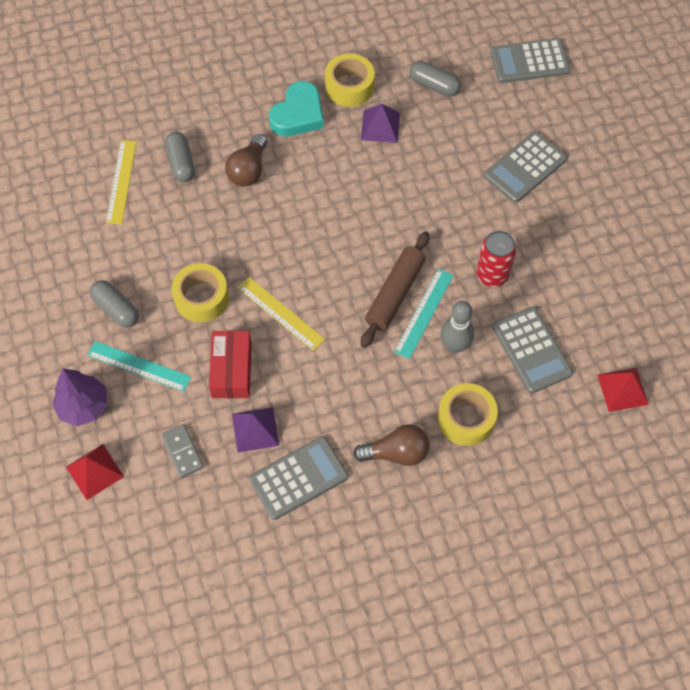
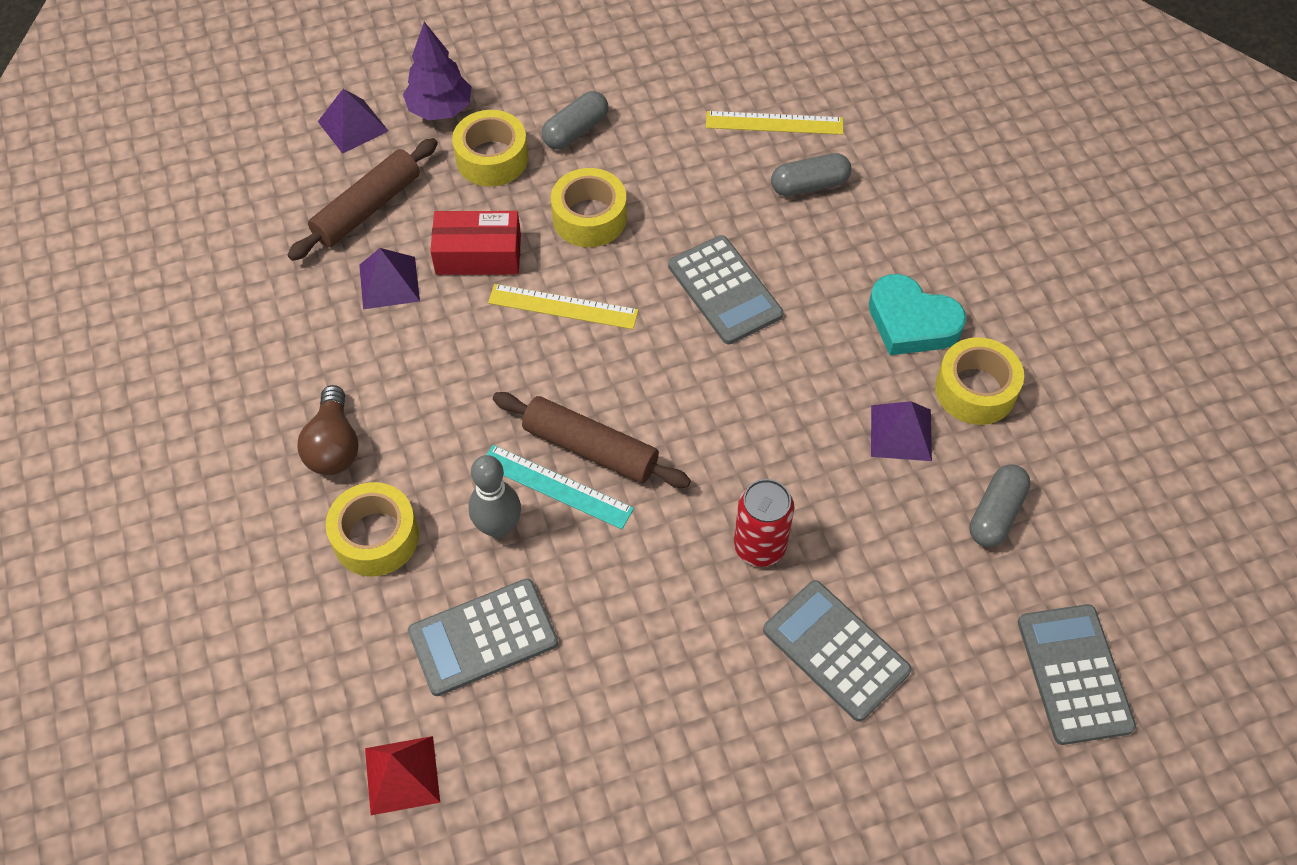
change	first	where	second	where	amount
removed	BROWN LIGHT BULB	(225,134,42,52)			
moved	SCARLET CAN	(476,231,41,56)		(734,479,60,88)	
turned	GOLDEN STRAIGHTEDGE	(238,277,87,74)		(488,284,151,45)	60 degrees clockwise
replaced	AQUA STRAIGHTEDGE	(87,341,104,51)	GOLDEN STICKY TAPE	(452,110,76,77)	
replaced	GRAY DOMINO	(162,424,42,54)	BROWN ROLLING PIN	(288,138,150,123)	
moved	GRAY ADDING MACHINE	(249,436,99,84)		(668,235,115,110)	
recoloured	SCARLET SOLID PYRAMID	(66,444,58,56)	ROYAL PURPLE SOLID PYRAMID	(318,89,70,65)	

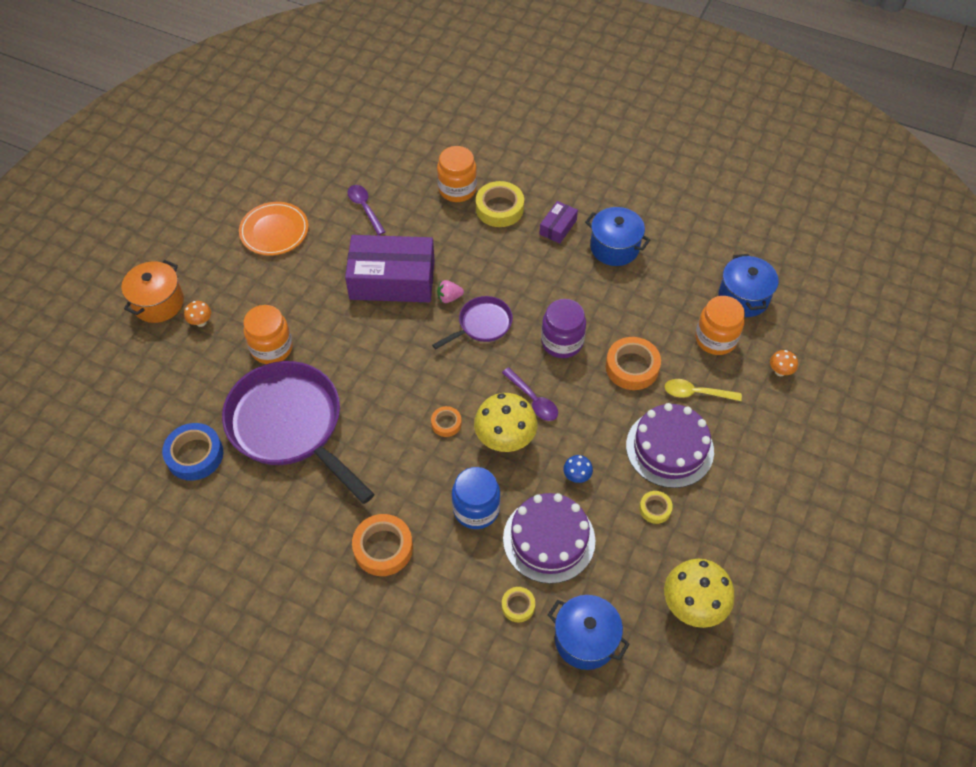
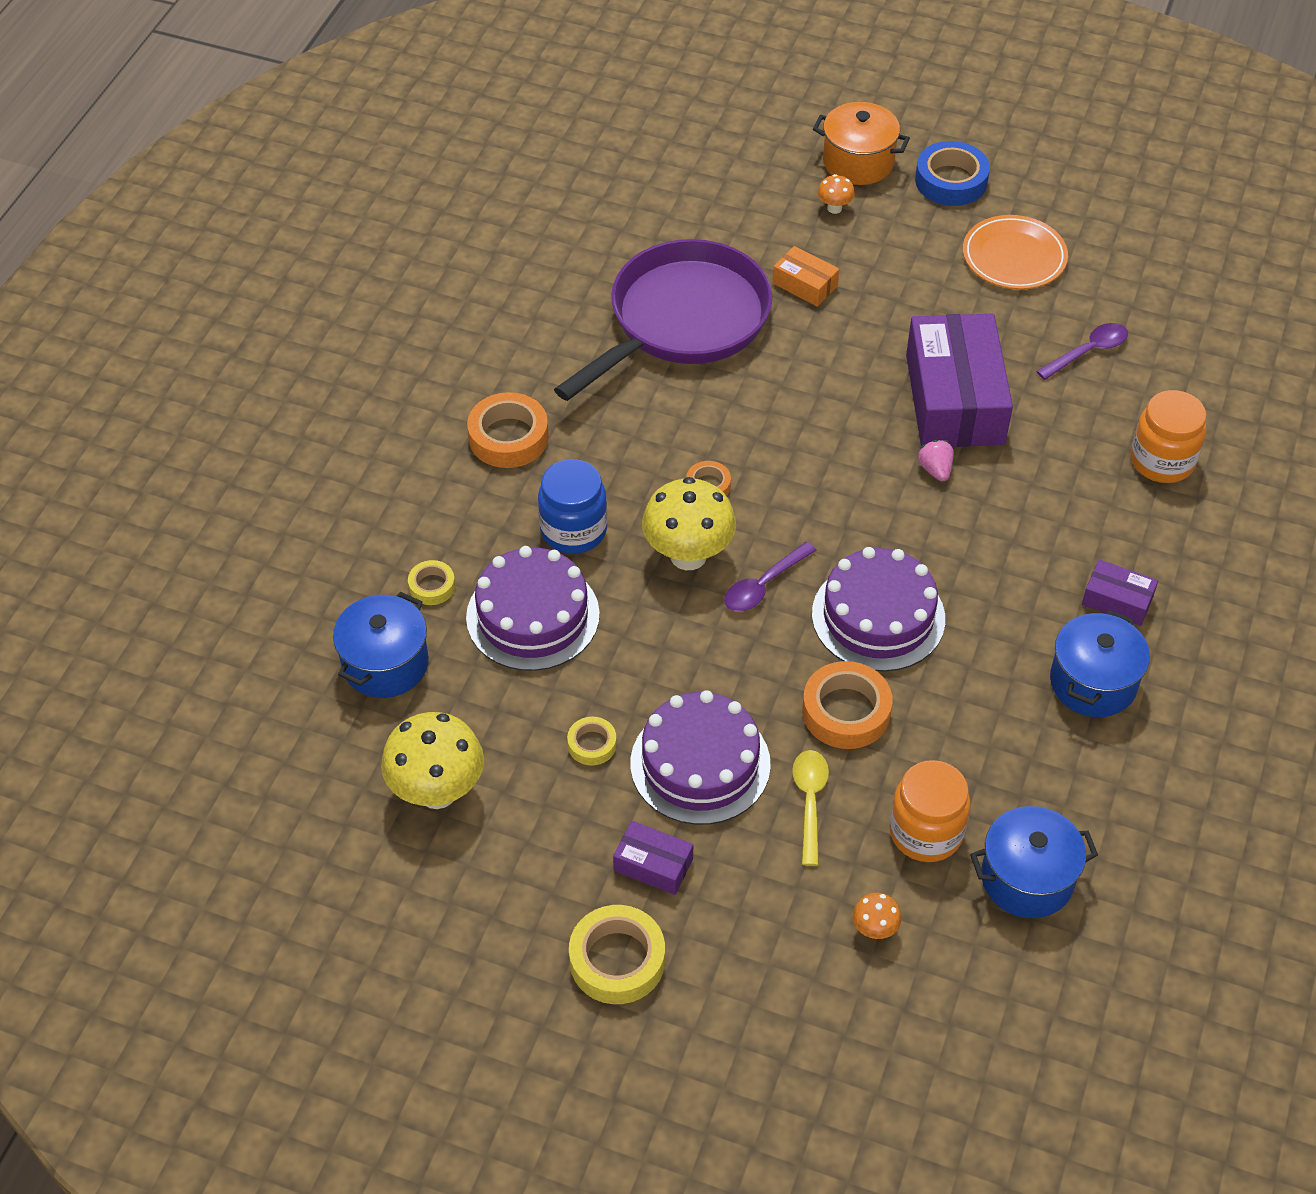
change	first	where	second	where	amount
moved	GOLDEN STICKY TAPE	(476,181,48,46)		(569,905,96,99)	
removed	ROYAL PURPLE PAN	(432,296,81,53)			
replaced	ROYAL PURPLE JAR	(541,299,45,59)	ROYAL PURPLE CAKE	(812,547,133,125)	
replaced	ORANGE-COLOURED JAR	(244,305,49,59)	ORANGE-COLOURED PARCEL	(773,246,66,61)	
moved	COBALT STICKY TAPE	(162,423,61,58)		(915,141,75,65)	
removed	COBALT MUSHROOM	(563,455,30,28)			
added			ROYAL PURPLE PARCEL	(613,821,80,74)	

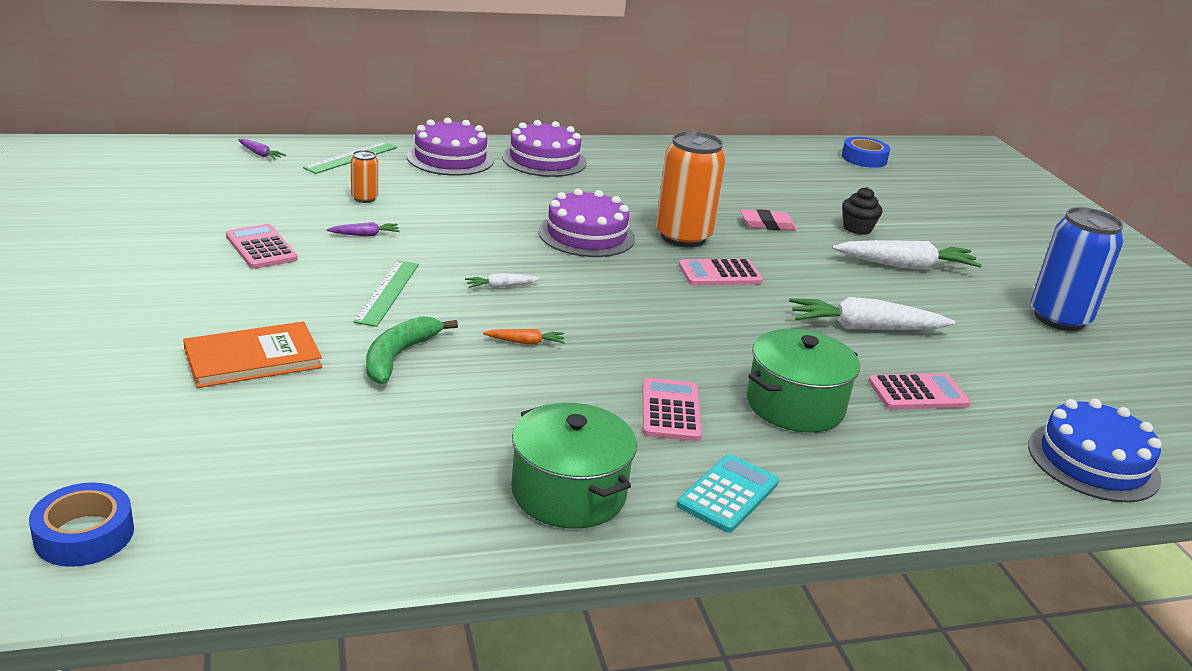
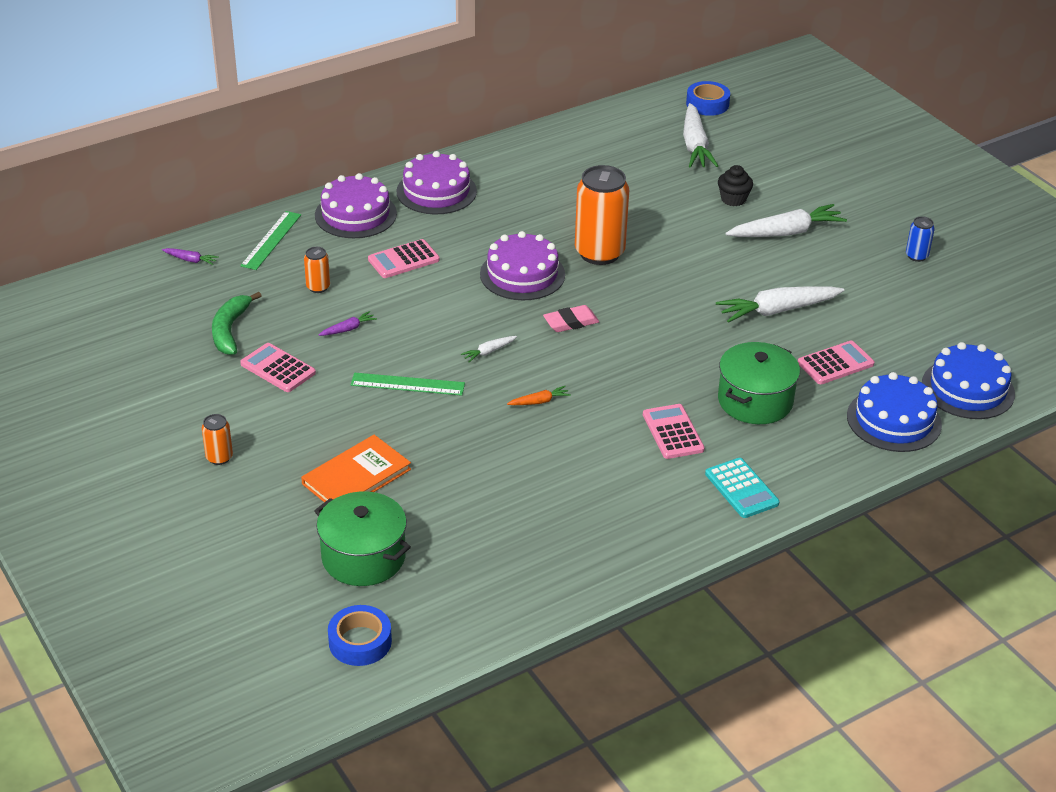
change	first	where	second	where	amount
resized	COBALT CAN	(1031,207,93,124)		(906,216,29,46)	x0.46
moved	ROSE-PINK ERASER	(741,209,56,22)		(543,305,56,27)	
moved	ROSE-PINK ADDING MACHINE	(679,259,84,26)		(368,239,72,39)	
turned	EMERALD STRAIGHTEDGE	(353,260,66,67)		(351,373,114,23)	75 degrees counterclockwise
moved	EMERALD BANANA FRUIT	(366,316,92,68)		(212,292,50,63)	
moved	EMERALD POT	(511,403,126,126)		(314,492,97,94)	
turned	AQUA ADDING MACHINE	(677,454,102,79)		(705,458,75,60)	135 degrees clockwise
added			PURE WHITE CARROT	(683,103,35,65)	
added			COBALT CAKE	(847,372,95,80)	
added			ORANGE-COLOURED CAN	(202,414,31,51)	

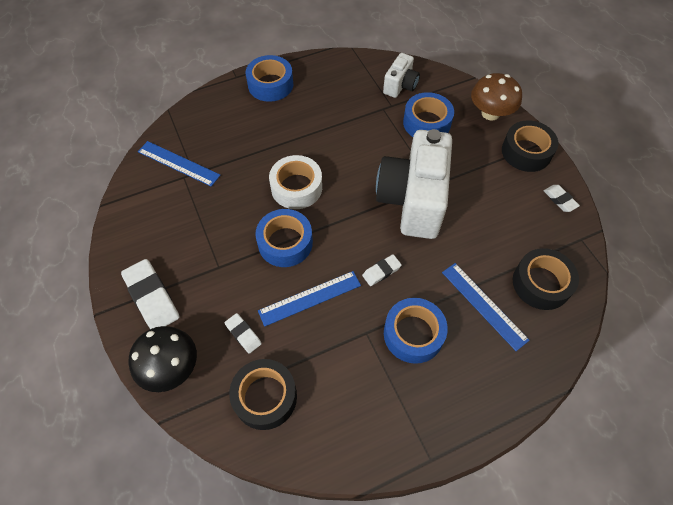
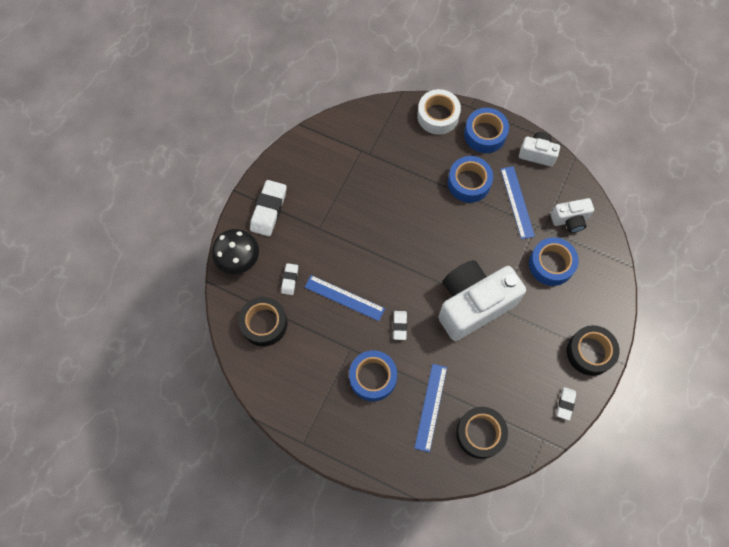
change	first	where	second	where	amount
removed	BROWN MUSHROOM	(471,73,51,48)			
moved	COBALT STRAIGHTEDGE	(138,141,82,46)		(501,166,34,73)	
moved	PURE WHITE STICKY TAPE	(269,155,53,54)		(417,89,44,46)	
moved	COBALT STICKY TAPE	(255,209,58,58)		(448,156,45,47)	
turned	PURE WHITE ERASER	(362,255,40,31)		(393,311,14,29)	75 degrees clockwise
added			PURE WHITE CAMERA	(519,132,41,34)	

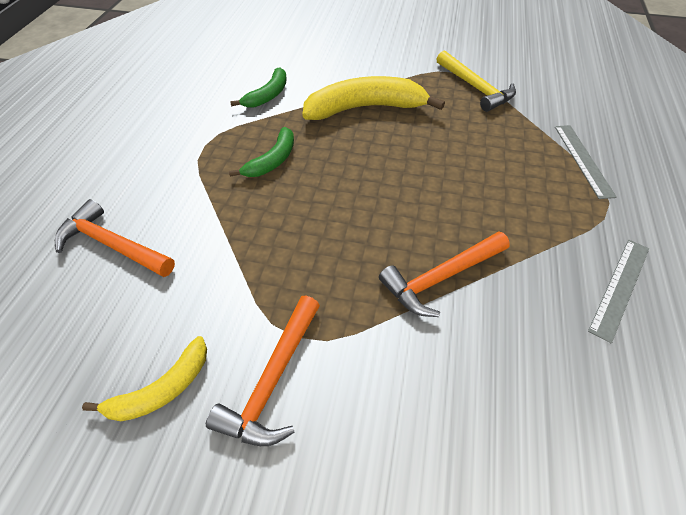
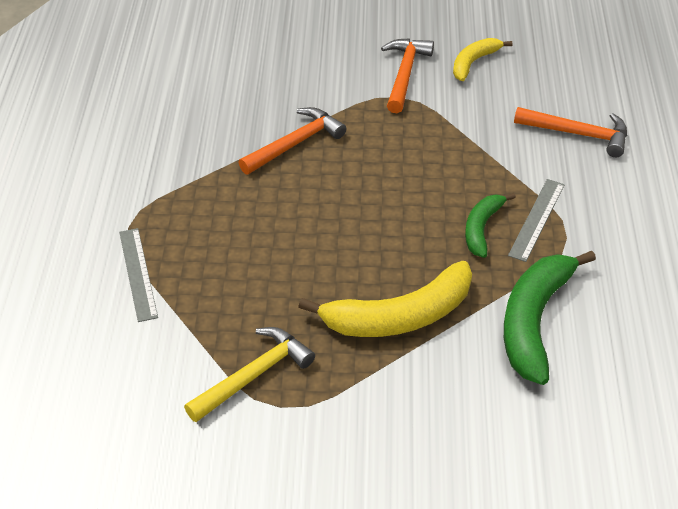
change	first	where	second	where	amount
turned	GOLDEN CARPENTER'S HAMMER	(437,50,79,62)		(184,327,131,95)	90 degrees clockwise
resized	EMERALD BANANA FRUIT	(230,67,57,41)		(504,251,92,134)	x1.78
moved	GRAY STRAIGHTEDGE	(588,240,61,103)		(508,179,57,83)	

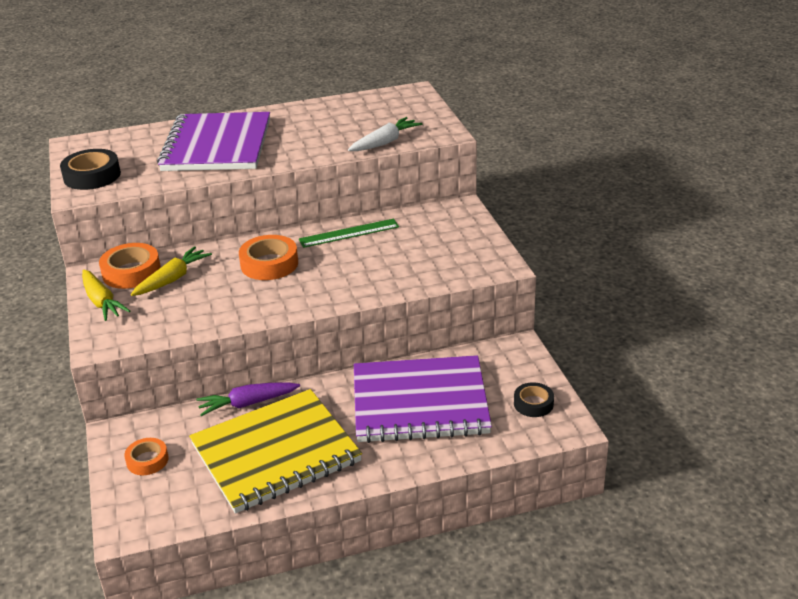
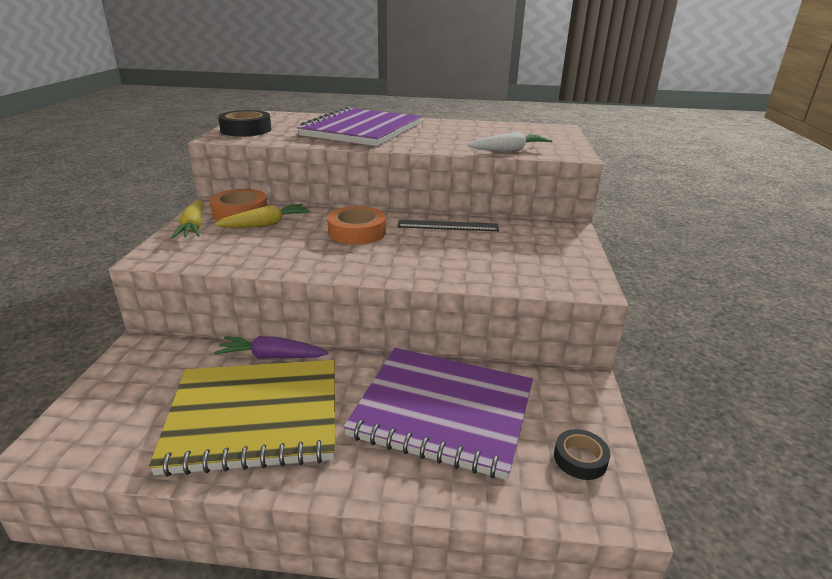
change	first	where	second	where	amount
recoloured	EMERALD STRAIGHTEDGE	(299,219,100,29)	EBONY STRAIGHTEDGE	(397,220,102,11)	
removed	ORANGE-COLOURED STICKY TAPE	(124,438,45,37)			

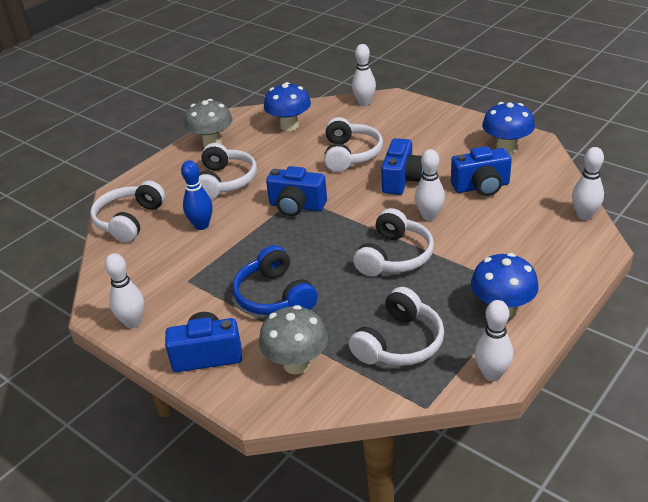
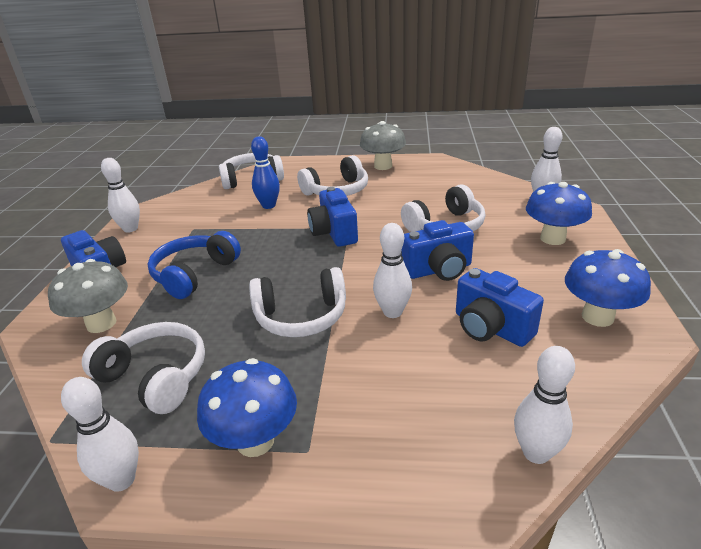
change	first	where	second	where	amount
moved	COBALT MUSHROOM	(264,82,47,49)		(526,182,66,63)	
turned	PURE WHITE HEADSET	(349,287,95,79)		(82,322,123,92)	150 degrees counterclockwise

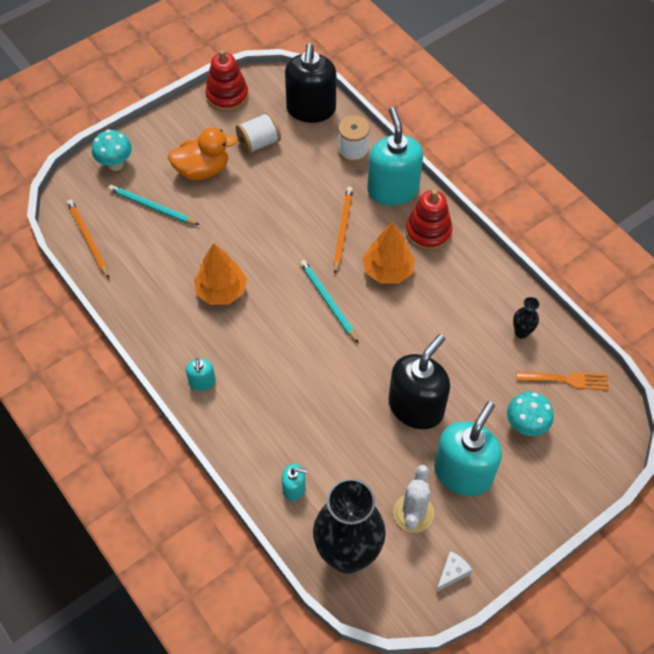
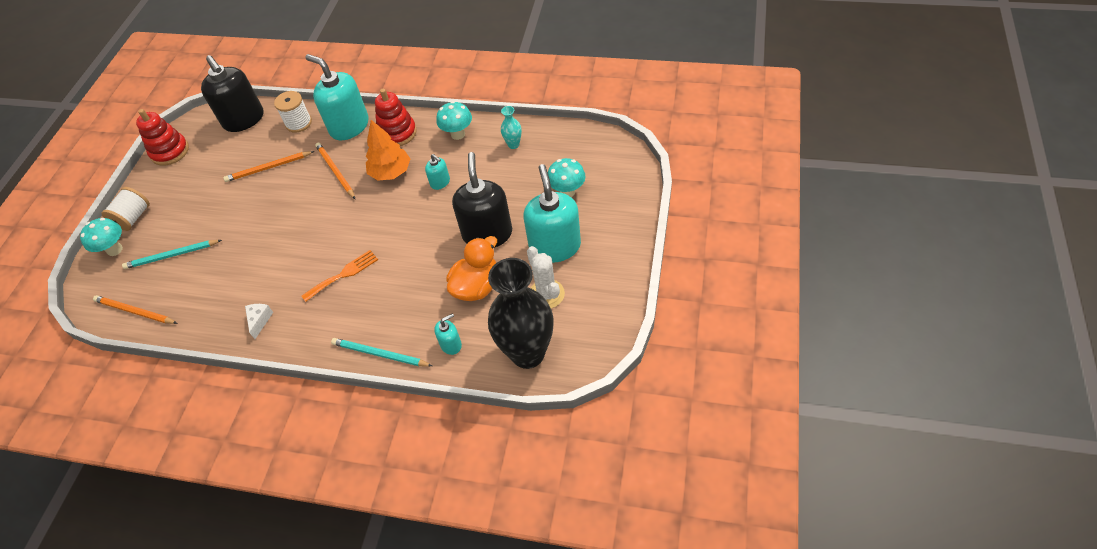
change	first	where	second	where	amount
moved	PURE WHITE BOBBIN	(236,112,45,42)		(101,187,49,44)	
moved	ORANGE-COLOURED TOY DUCK	(168,128,69,52)		(446,236,51,65)	
removed	ORANGE-COLOURED TREE	(194,243,53,62)			
moved	AQUA LEAD PENCIL	(300,260,59,83)		(331,338,101,29)	
recoloured	EBONY TALL VASE	(513,297,27,42)	AQUA TALL VASE	(501,106,21,43)	
moved	AQUA PUMP BOTTLE	(186,358,30,33)		(425,154,25,36)	
moved	ORANGE-COLOURED TABLE FORK	(517,371,92,19)		(302,250,76,52)	
moved	PURE WHITE CHEESE	(436,551,36,41)		(245,304,28,35)	
added			AQUA MUSHROOM	(436,101,36,39)	
added			ORANGE-COLOURED LEAD PENCIL	(223,151,91,31)	

